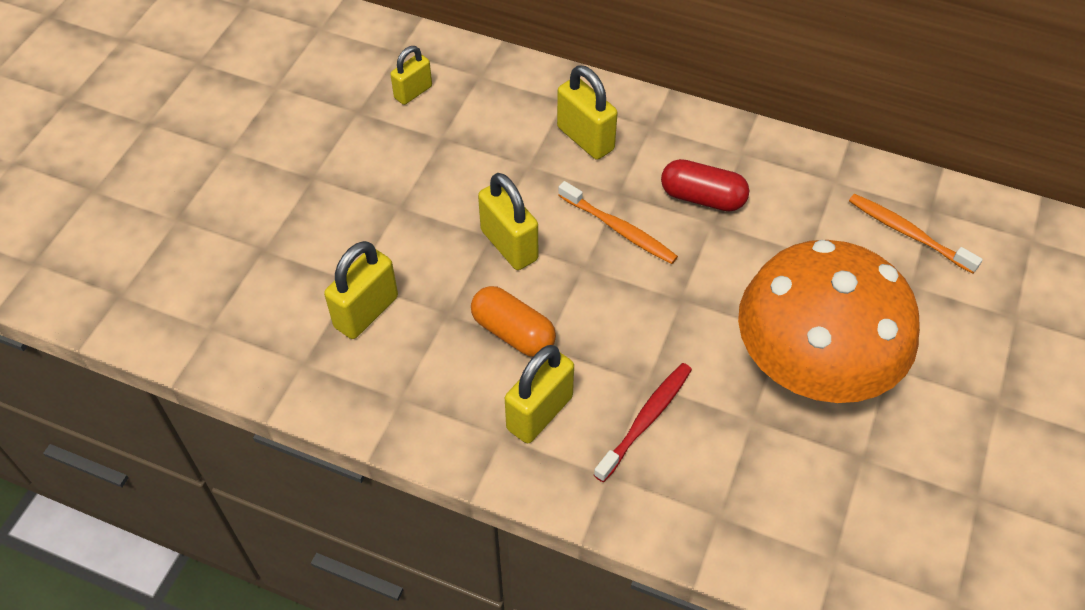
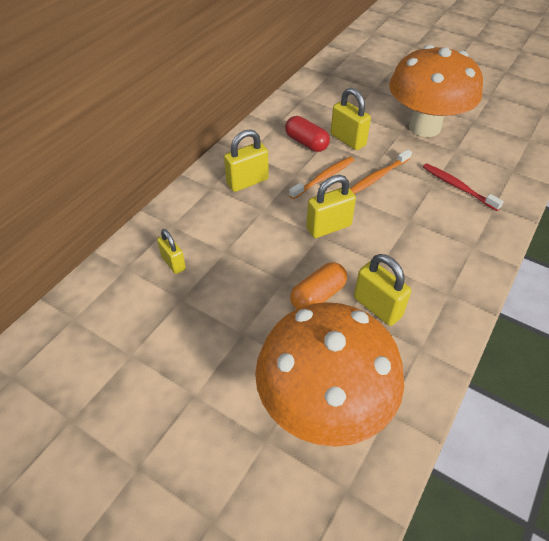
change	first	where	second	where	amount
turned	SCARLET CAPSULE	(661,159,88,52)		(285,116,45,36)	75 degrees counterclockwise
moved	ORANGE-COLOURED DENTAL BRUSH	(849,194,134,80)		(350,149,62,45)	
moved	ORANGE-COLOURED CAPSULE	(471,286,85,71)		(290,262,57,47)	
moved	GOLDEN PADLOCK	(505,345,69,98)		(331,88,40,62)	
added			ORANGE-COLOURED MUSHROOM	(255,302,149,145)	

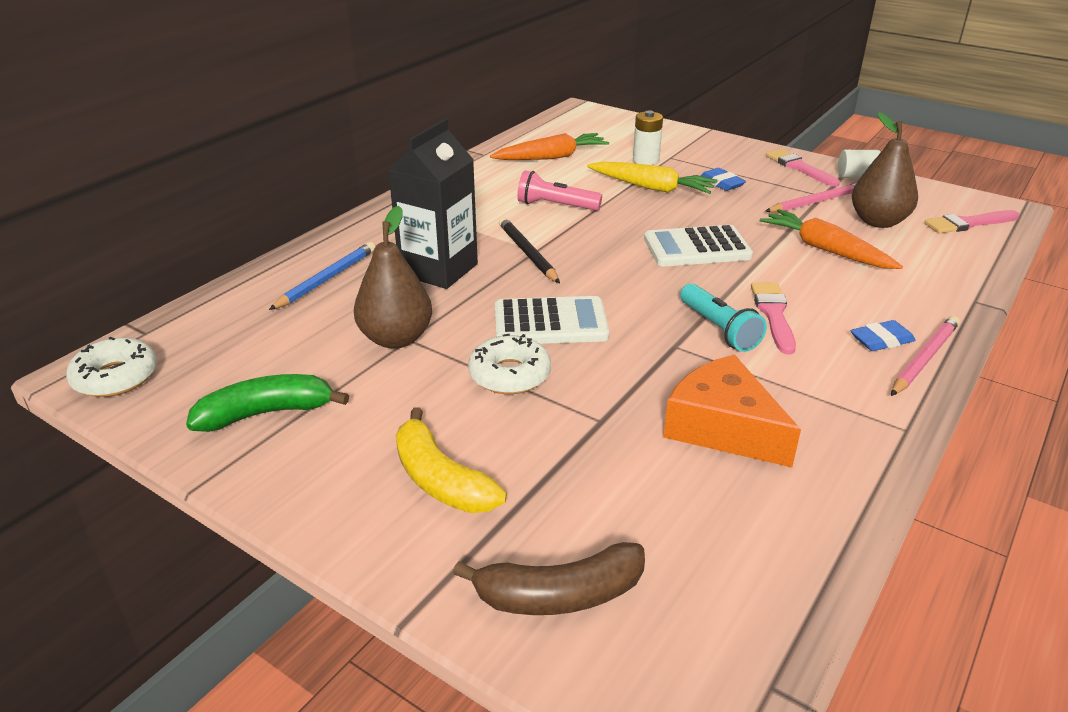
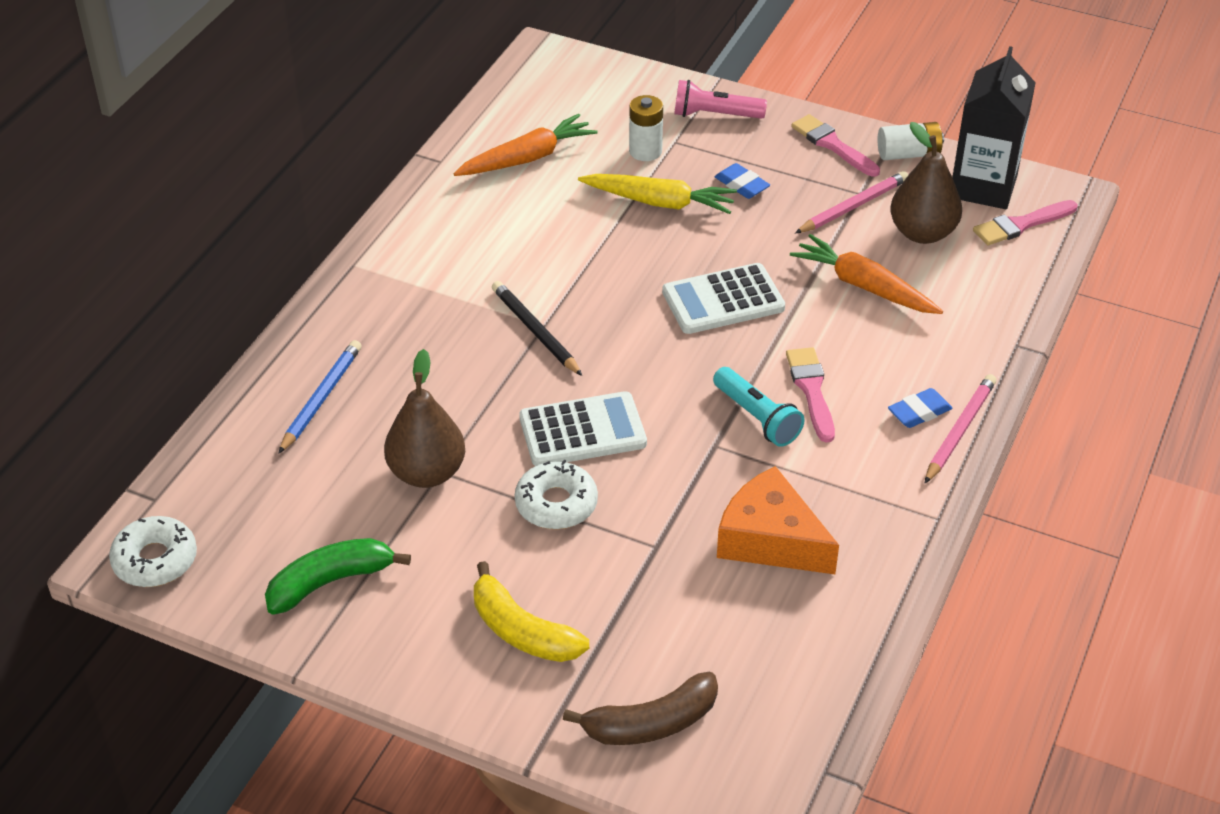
change	first	where	second	where	amount
moved	EBONY MILK CARTON	(388,119,90,170)		(952,46,84,163)	
moved	ROSE-PINK POCKET TORCH	(517,171,85,40)		(674,80,93,39)	

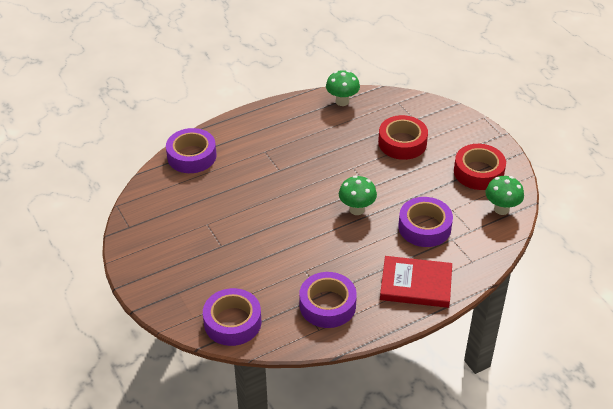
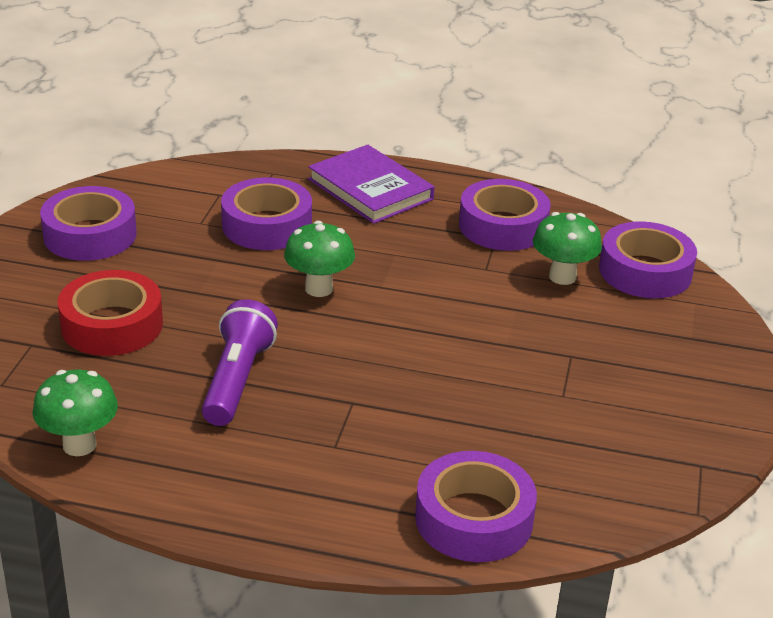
change	first	where	second	where	amount
recoloured	SCARLET STICKY TAPE	(454,144,52,46)	ROYAL PURPLE STICKY TAPE	(40,186,97,75)	
moved	EMERALD MUSHROOM	(485,176,39,39)		(533,212,69,73)	
recoloured	SCARLET HARDCOVER	(380,256,72,52)	ROYAL PURPLE HARDCOVER	(308,145,127,79)	
added			ROYAL PURPLE POCKET TORCH	(202,299,76,127)	

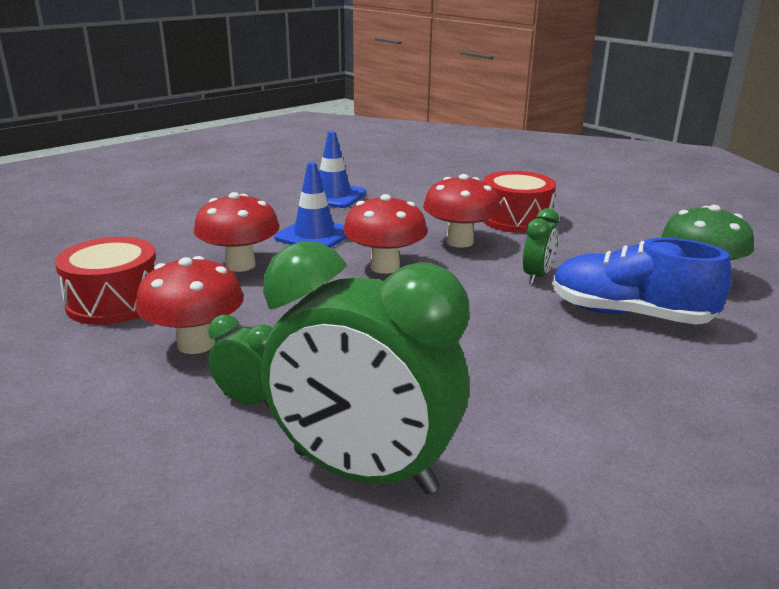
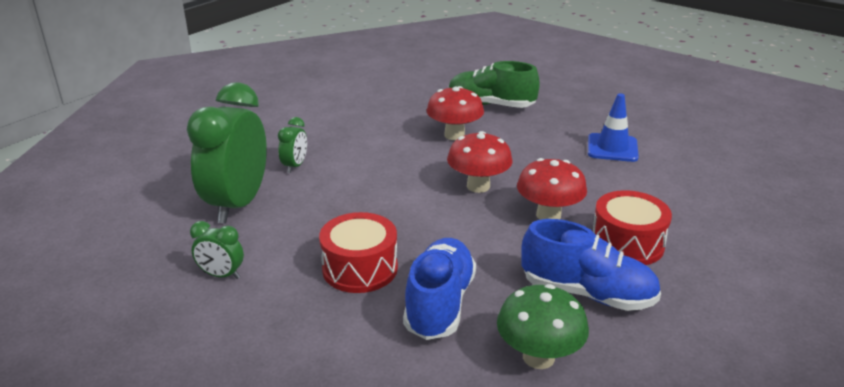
change	first	where	second	where	amount
removed	COBALT TRAFFIC CONE	(274,162,73,86)			
moved	EMERALD CLOCK	(523,208,36,76)		(190,221,54,58)	
moved	SCARLET DRUM	(55,237,102,88)		(319,212,79,81)	
removed	SCARLET MUSHROOM	(135,256,109,98)			
added			EMERALD SNEAKER	(449,61,91,47)	
added			COBALT SNEAKER	(521,219,140,92)	

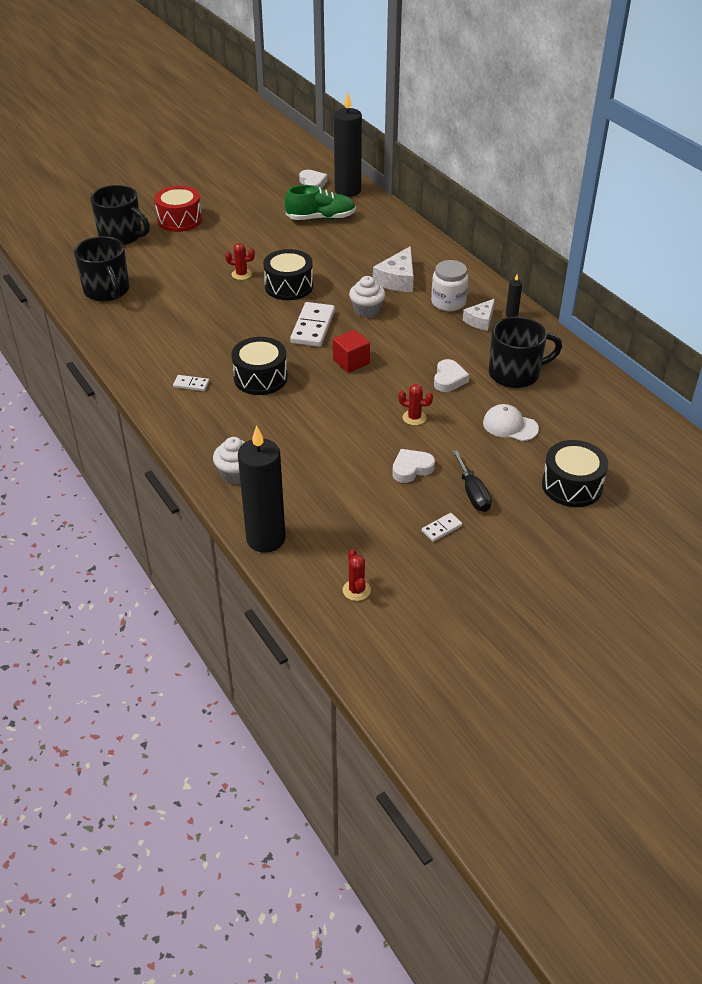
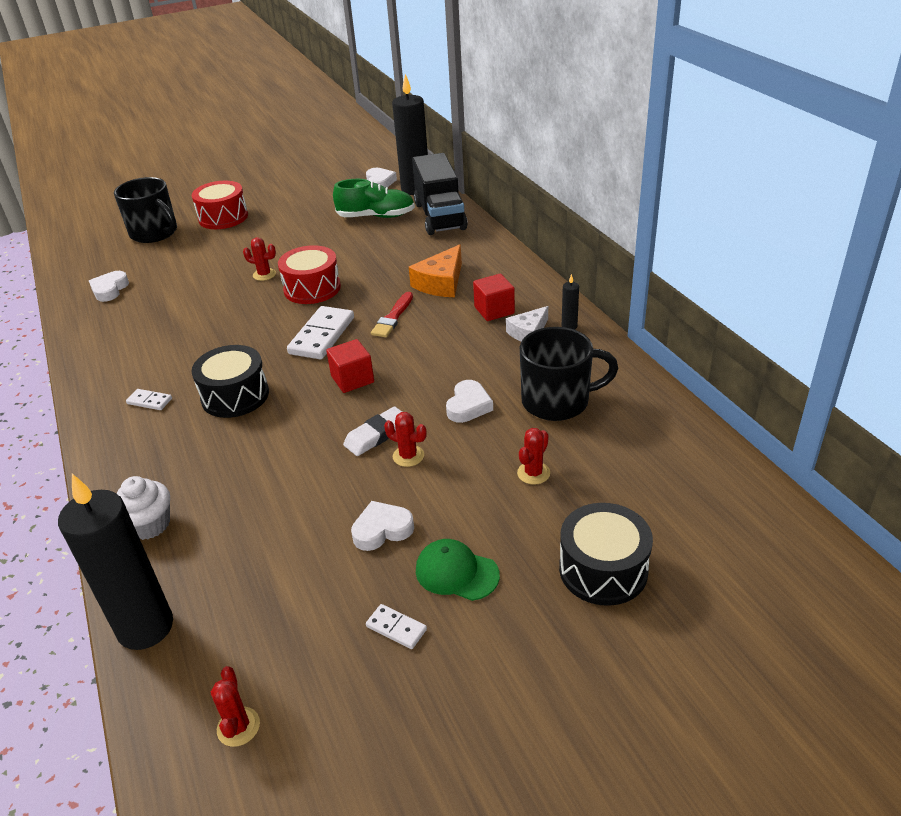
change	first	where	second	where	amount
replaced	EBONY TEA MUG	(74,236,56,65)	PURE WHITE LOVE HEART	(89,271,40,31)	
recoloured	PURE WHITE CHEESE	(373,246,41,46)	ORANGE-COLOURED CHEESE	(409,244,53,53)	
recoloured	EBONY DRUM	(263,249,50,51)	SCARLET DRUM	(278,245,63,59)	
replaced	PURE WHITE JAR	(431,260,37,51)	SCARLET BLOCK	(473,274,42,47)	
replaced	PURE WHITE CUPCAKE	(349,276,36,42)	SCARLET PAINT BRUSH	(371,292,42,45)	
replaced	PURE WHITE PEAKED CAP	(483,404,56,37)	SCARLET PRICKLY PLANT	(517,428,33,57)	
replaced	EBONY FLAT SCREWDRIVER	(452,450,40,62)	EMERALD PEAKED CAP	(416,539,84,62)	
turned	PURE WHITE DOMINO	(422,513,40,29)		(366,604,61,45)	60 degrees clockwise
added			EBONY LORRY	(412,153,56,82)	
added			PURE WHITE ERASER	(343,406,59,50)	

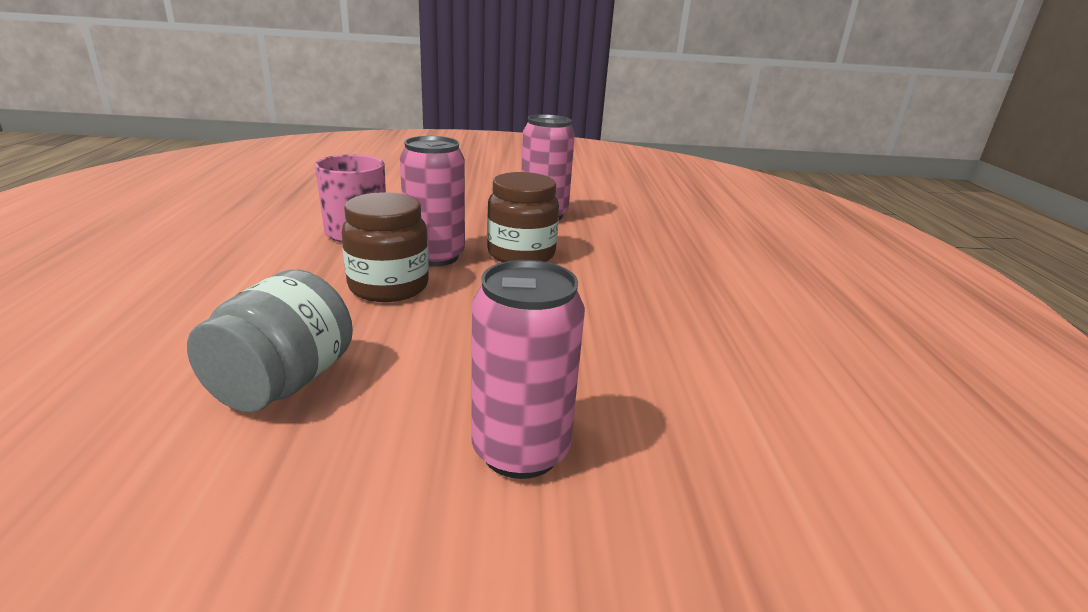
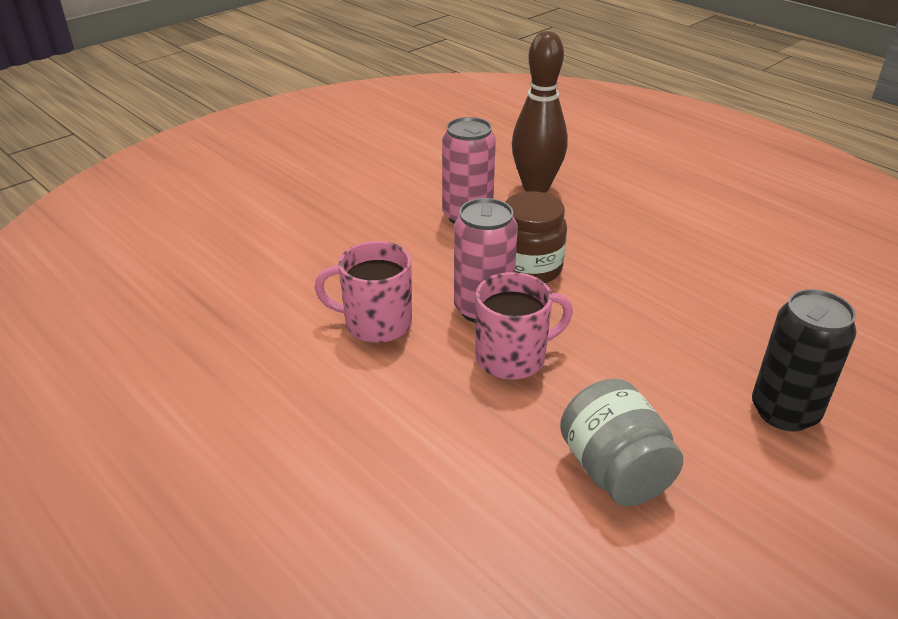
change	first	where	second	where	amount
replaced	BROWN JAR	(342,192,87,110)	ROSE-PINK TEA MUG	(476,272,97,108)	
recoloured	ROSE-PINK CAN	(471,260,114,219)	EBONY CAN	(752,289,105,142)	
added			BROWN BOWLING PIN	(512,31,56,162)	

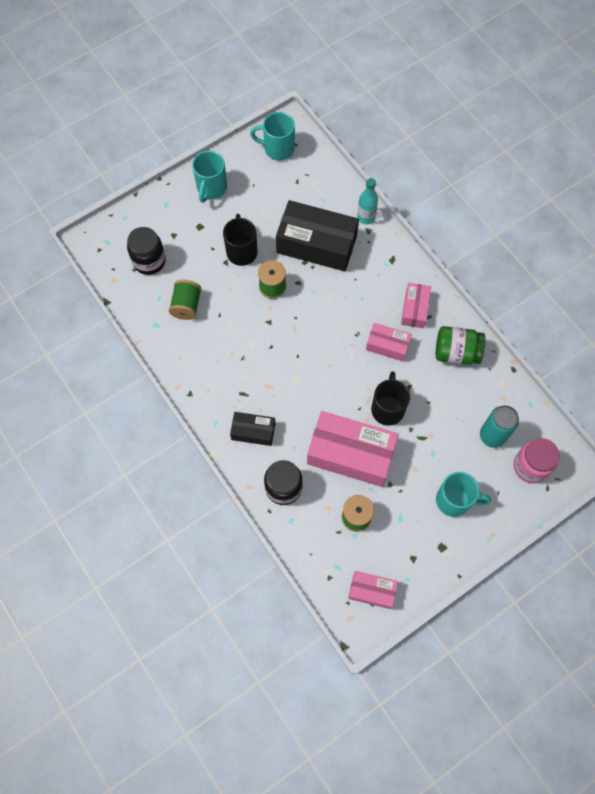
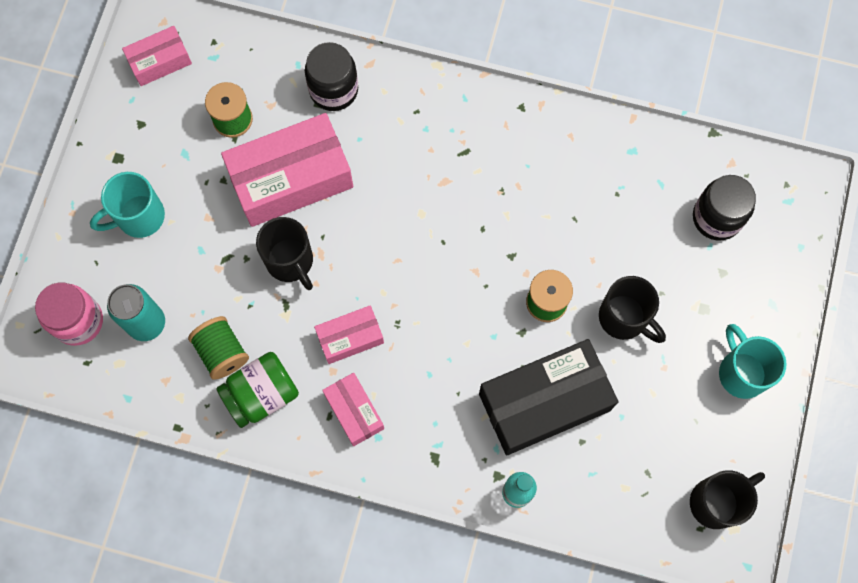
change	first	where	second	where	amount
recoloured	AQUA TEA MUG	(250,112,45,48)	EBONY TEA MUG	(690,470,75,59)	
moved	EMERALD BOBBIN	(169,280,33,40)		(188,316,61,64)	
removed	EBONY PARCEL	(230,412,45,34)			

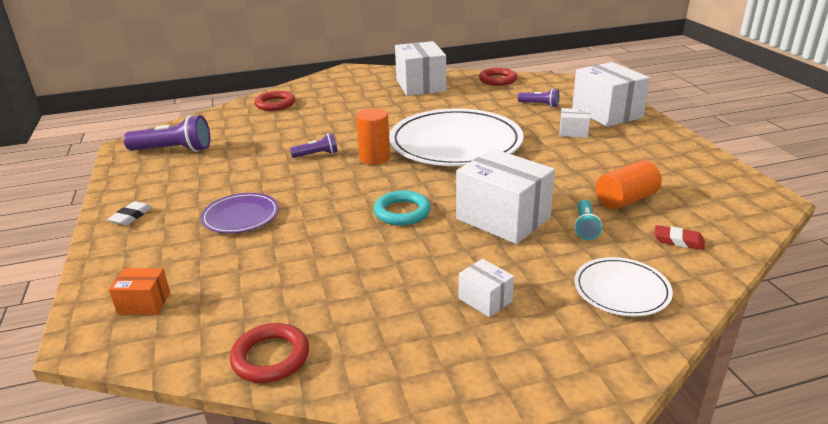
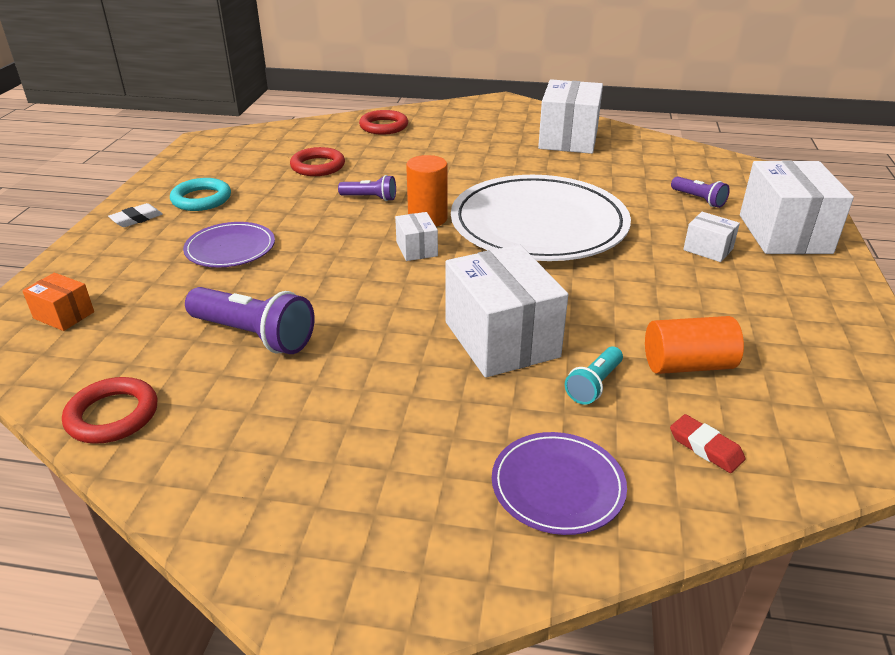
change	first	where	second	where	amount
moved	SCARLET RING	(479,68,38,18)		(290,147,55,29)	
moved	ROYAL PURPLE POCKET TORCH	(123,115,87,37)		(185,287,130,67)	
moved	AQUA RING	(374,190,57,35)		(170,178,61,33)	
recoloured	PURE WHITE PLATE	(574,257,99,60)	ROYAL PURPLE PLATE	(492,432,135,103)	
moved	PURE WHITE PARCEL	(459,259,55,58)		(395,212,43,49)	

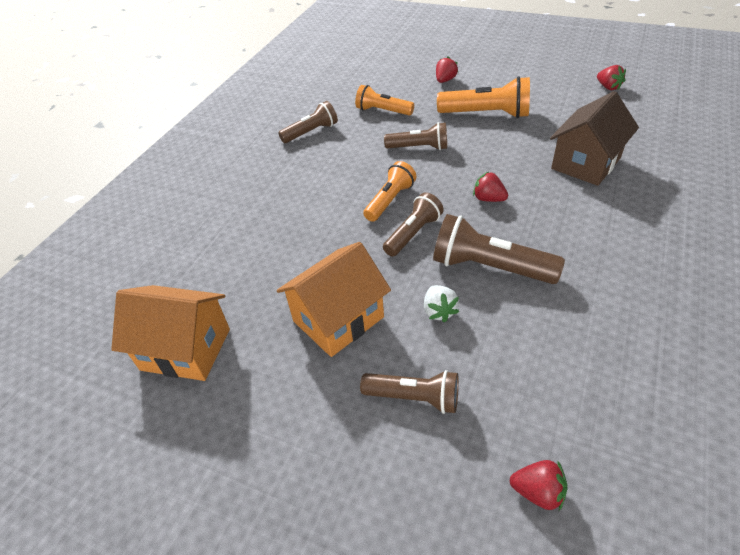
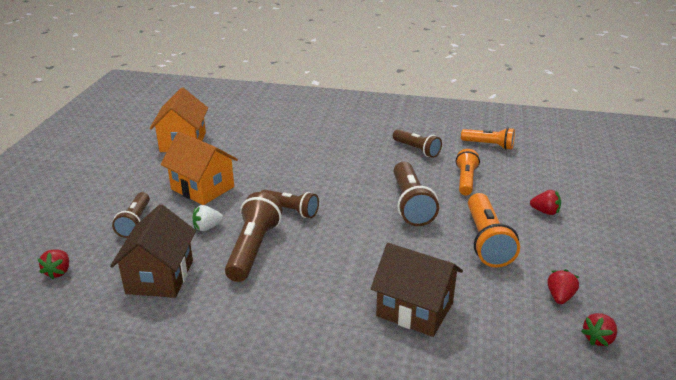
change	first	where	second	where	amount
resized	BROWN POCKET TORCH	(384,122,63,28)		(394,162,45,64)	x1.52
moved	ORANGE-COLOURED POCKET TORCH	(363,161,53,61)		(461,127,54,23)	
moved	SCARLET TOY STRAWBERRY	(473,172,35,30)		(548,269,31,35)	
added			BROWN COTTAGE	(110,204,86,94)	

